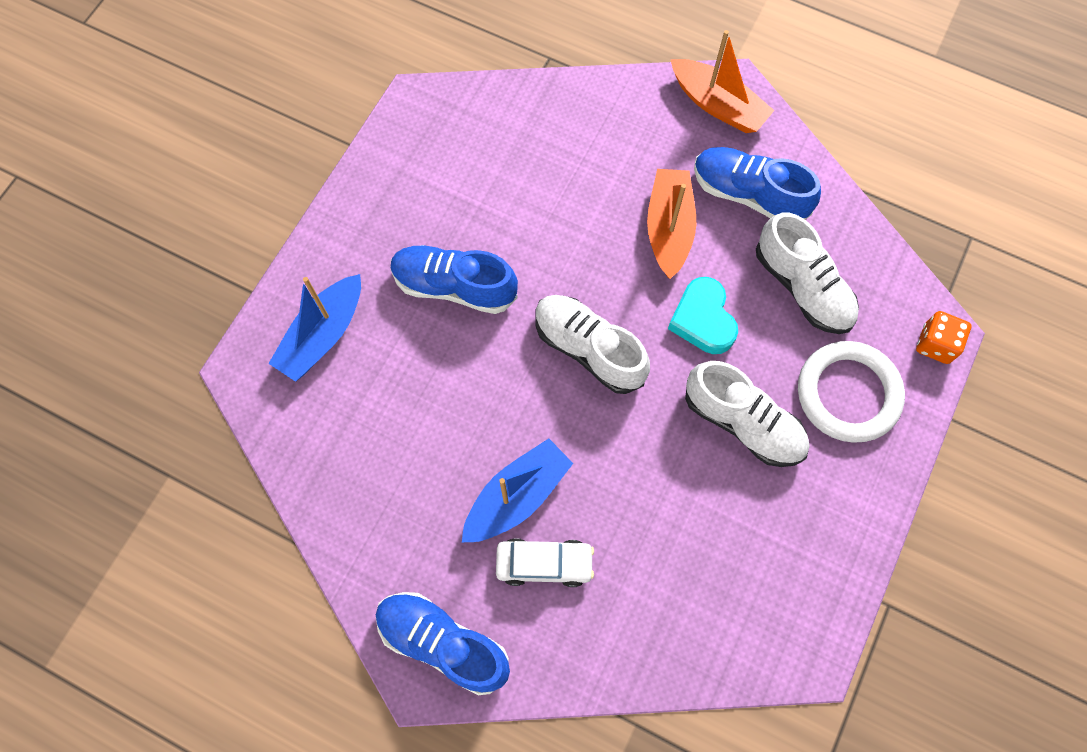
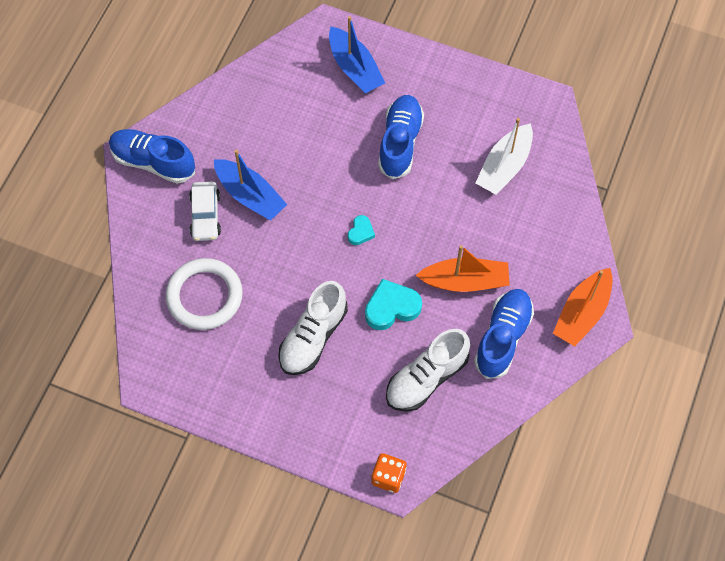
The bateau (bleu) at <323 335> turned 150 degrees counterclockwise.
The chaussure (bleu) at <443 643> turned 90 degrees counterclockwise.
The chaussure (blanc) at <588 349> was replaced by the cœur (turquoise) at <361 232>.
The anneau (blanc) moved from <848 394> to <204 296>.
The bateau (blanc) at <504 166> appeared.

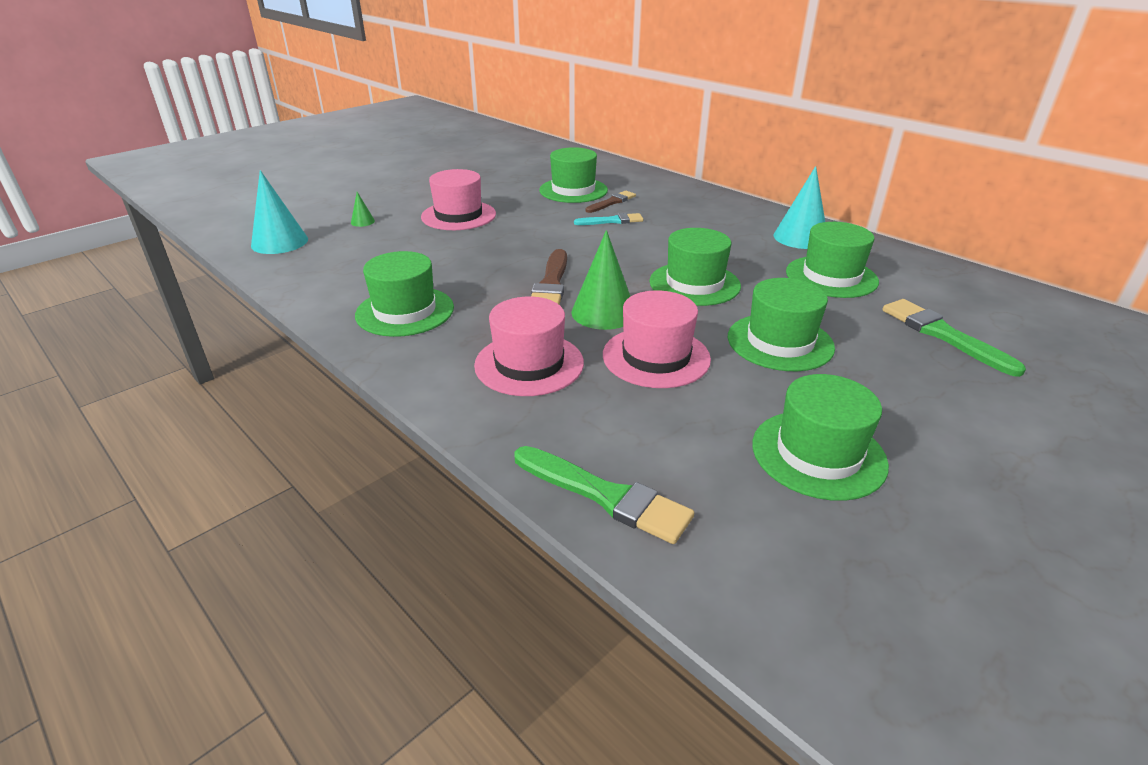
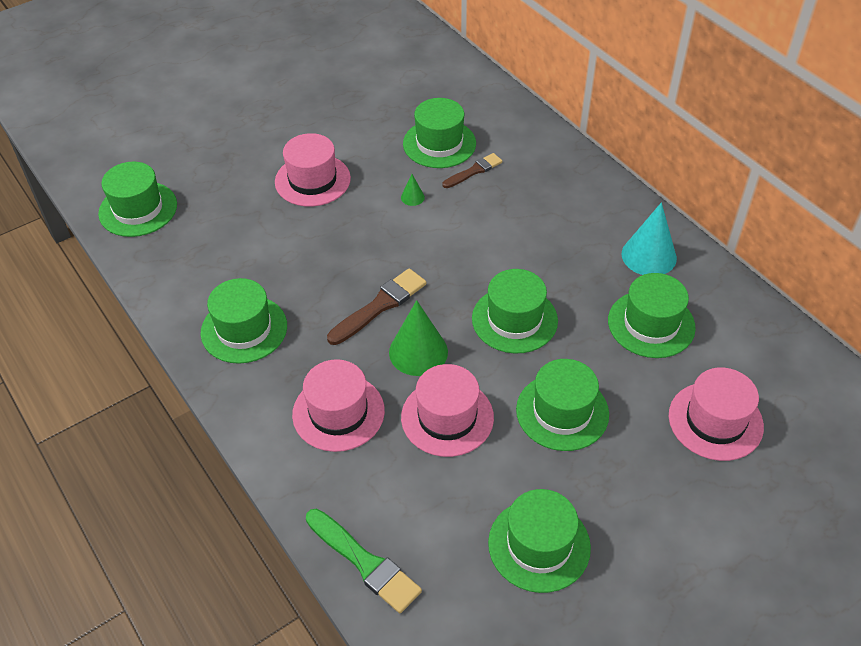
The cône (turquoise) at <279 242> was replaced by the chapeau (vert) at <138 209>.
The cône (vert) moved from <362 222> to <412 197>.
The pinceau (marron) at <551 285> turned 150 degrees counterclockwise.
The pinceau (turquoise) at <612 221> disappeared.
The pinceau (vert) at <943 335> was replaced by the chapeau (rose) at <715 421>.

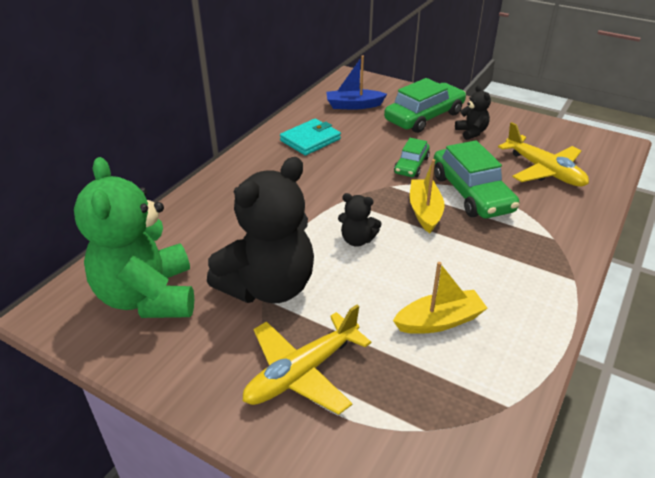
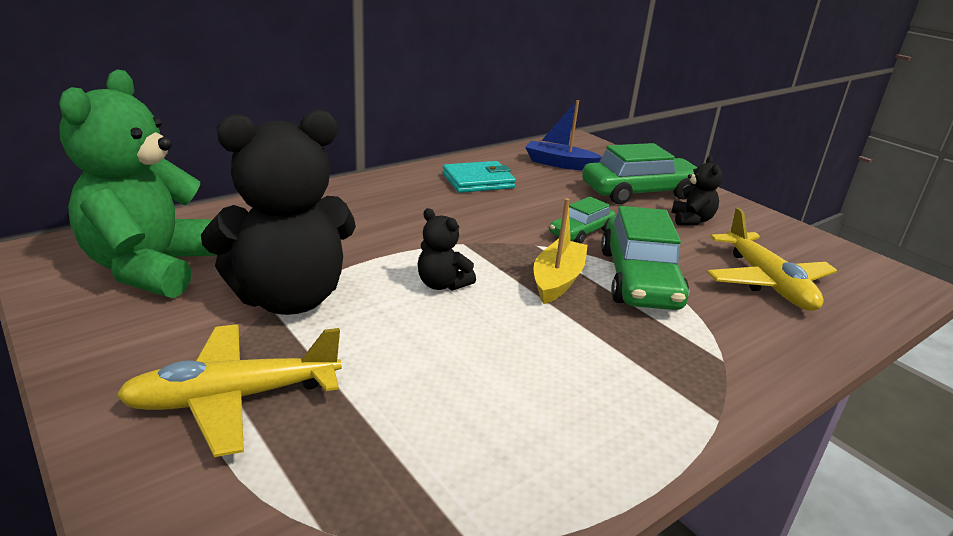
The bateau (jaune) at <439 321> disappeared.

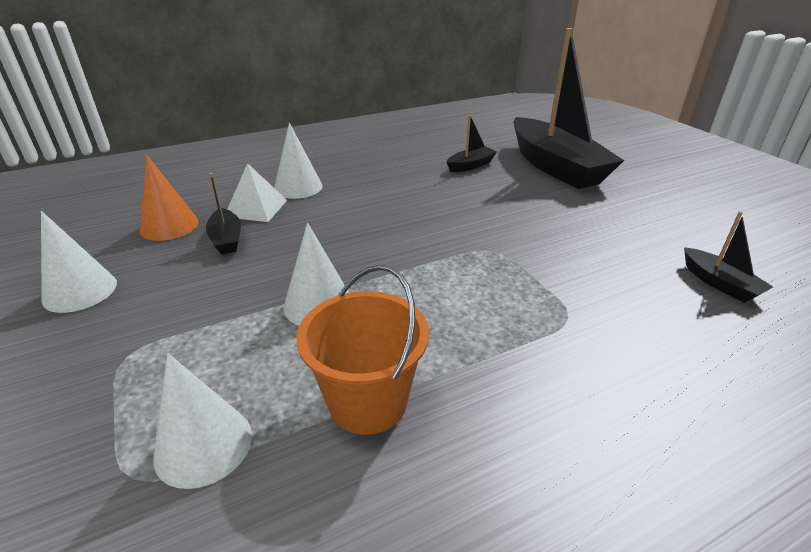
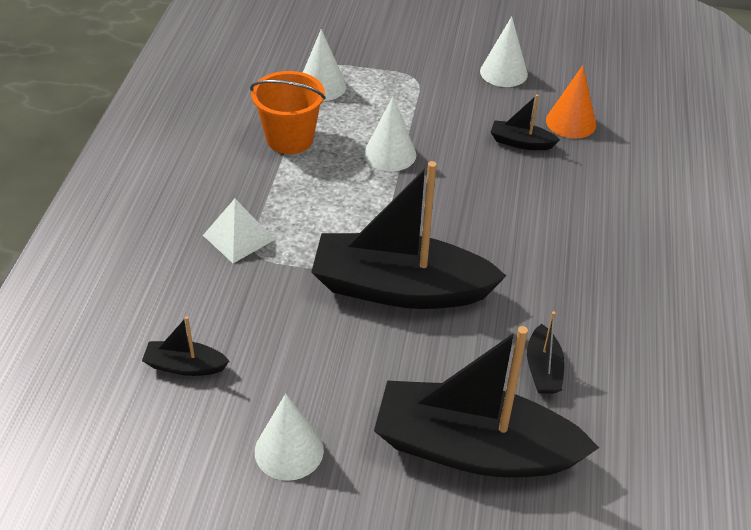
The pyramide (blanc) moved from <256 208> to <238 237>.
The cône (blanc) moved from <298 187> to <289 450>.
The bateau (noir) at <400 288> appeared.

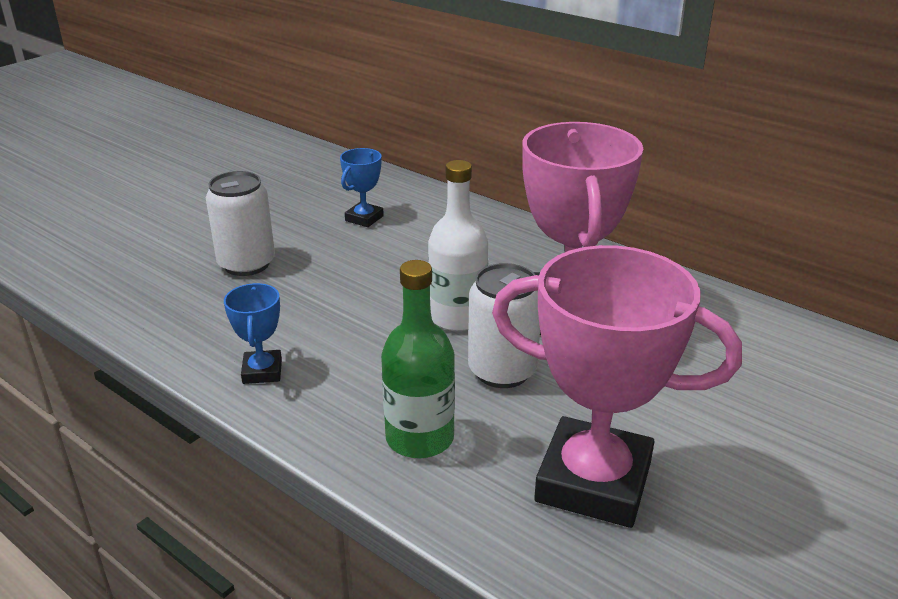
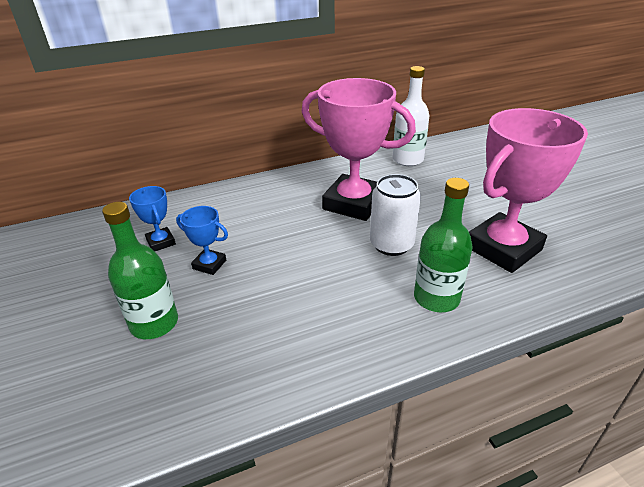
The canette (blanc) at <246 264> was replaced by the bouteille (vert) at <154 323>.
The trophée (bleu) moved from <262 371> to <209 264>.
The bouteille (blanc) moved from <457 317> to <408 159>.

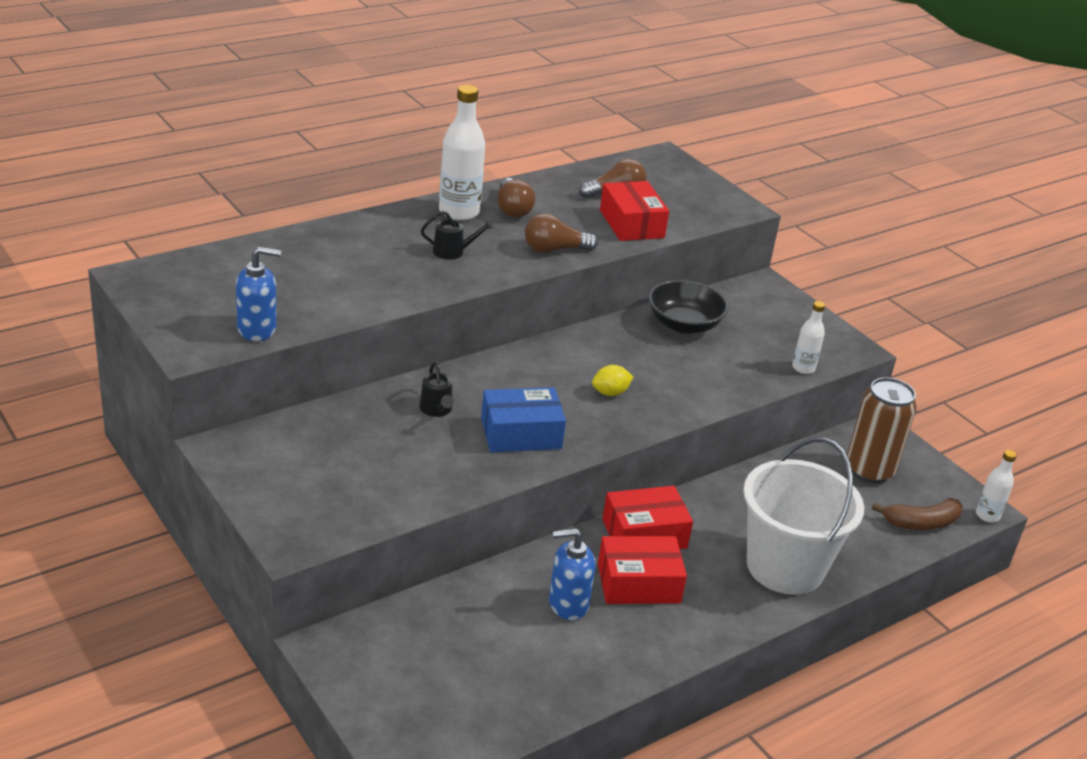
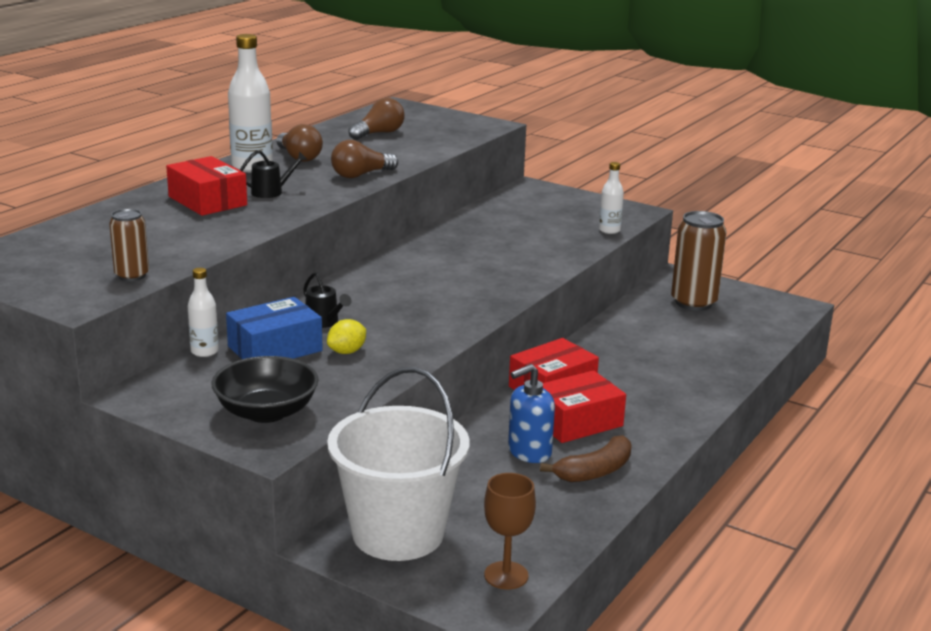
The distributeur de savon (bleu) at <257 329> was replaced by the canette (marron) at <132 275>.
The boîte (bleu) moved from <521 433> to <275 349>.
The citron (jaune) moved from <610 393> to <347 352>.
The boîte (rouge) moved from <631 224> to <207 201>.
The bol (noir) moved from <684 324> to <266 412>.
The seau (blanc) moved from <785 567> to <398 533>.
The banane (marron) moved from <921 523> to <595 471>.
The bouteille (blanc) moved from <987 515> to <204 352>.
The verre à pied (marron) at <506 575> appeared.

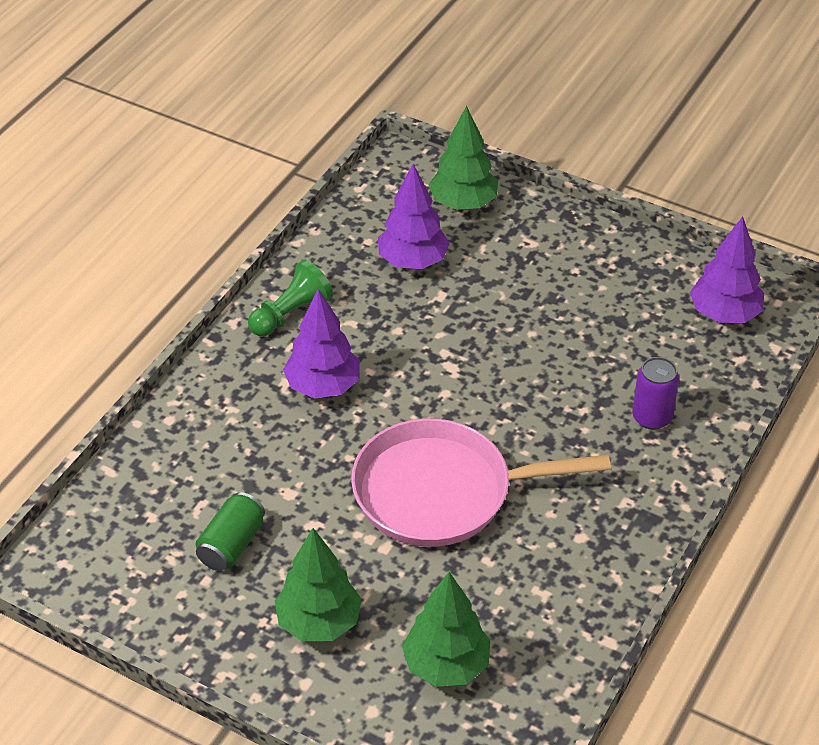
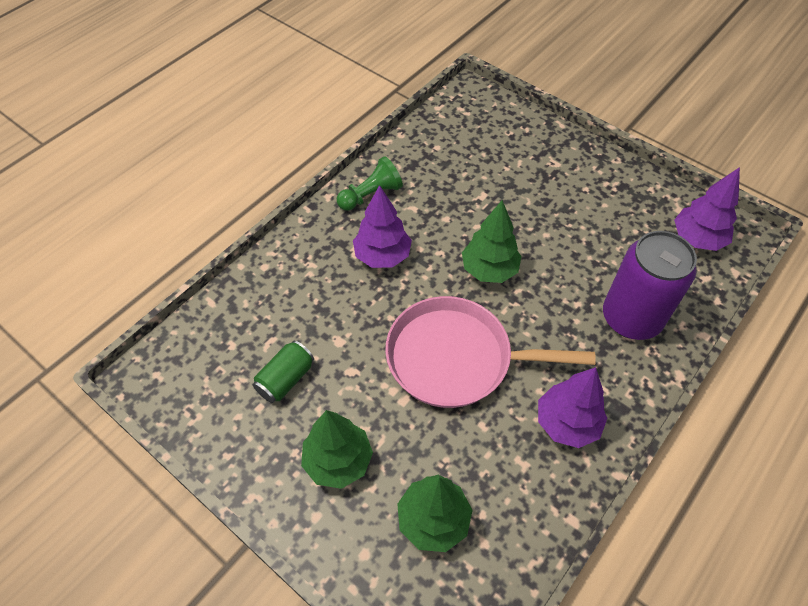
The arbre (violet) moved from <412 261> to <566 423>.
The arbre (vert) moved from <463 203> to <489 270>.
The canette (violet) at <652 417> changed to 1.92 times the size.

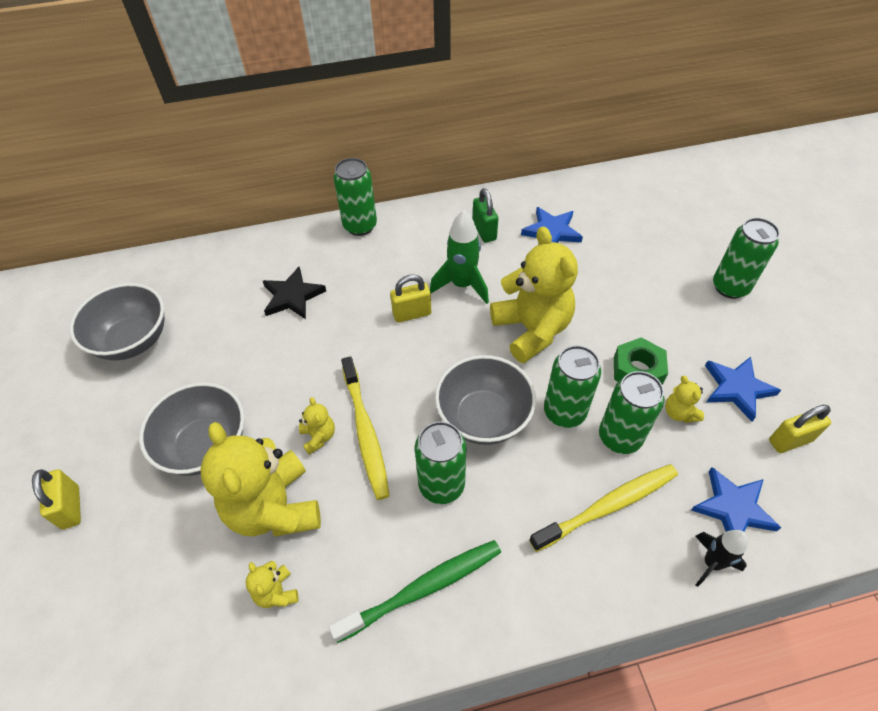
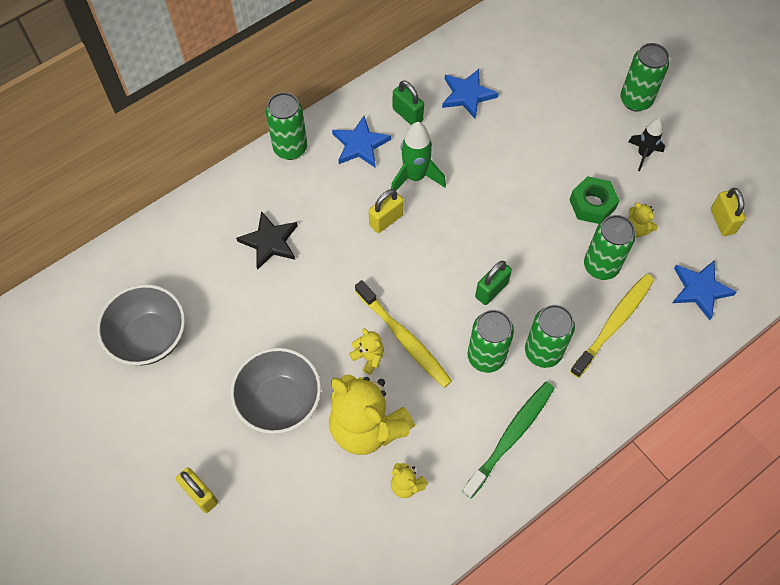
The bol (gris) at <483 417> was replaced by the cadenas (vert) at <491 290>.
The ours en peluche (jaune) at <532 330> disappeared.
The canette (vert) moved from <564 412> to <543 352>.
The fusée (noir) moved from <711 563> to <643 154>.
The étoile (bleu) moved from <737 388> to <360 145>.
The cadenas (jaune) at <790 440> turned 60 degrees counterclockwise.

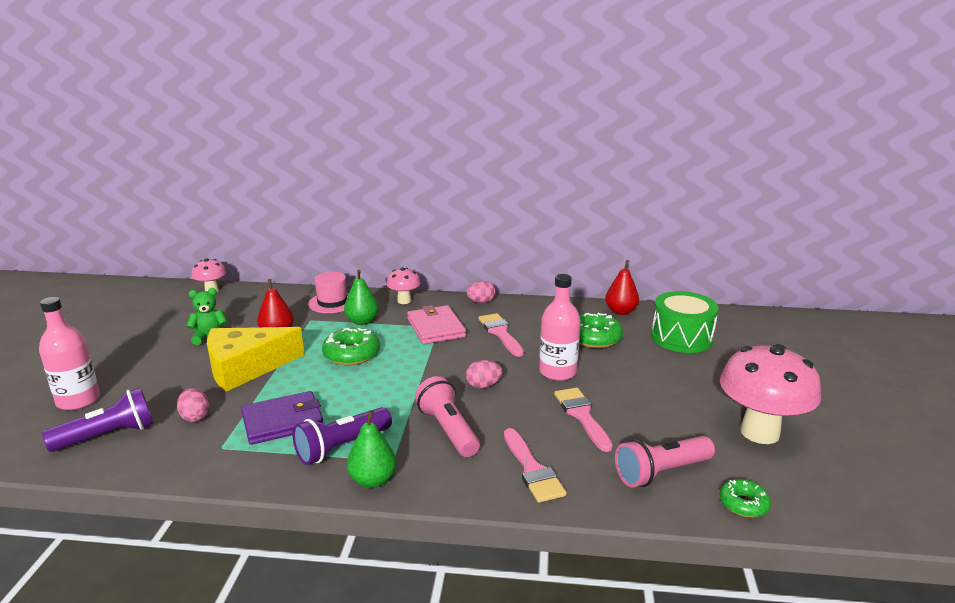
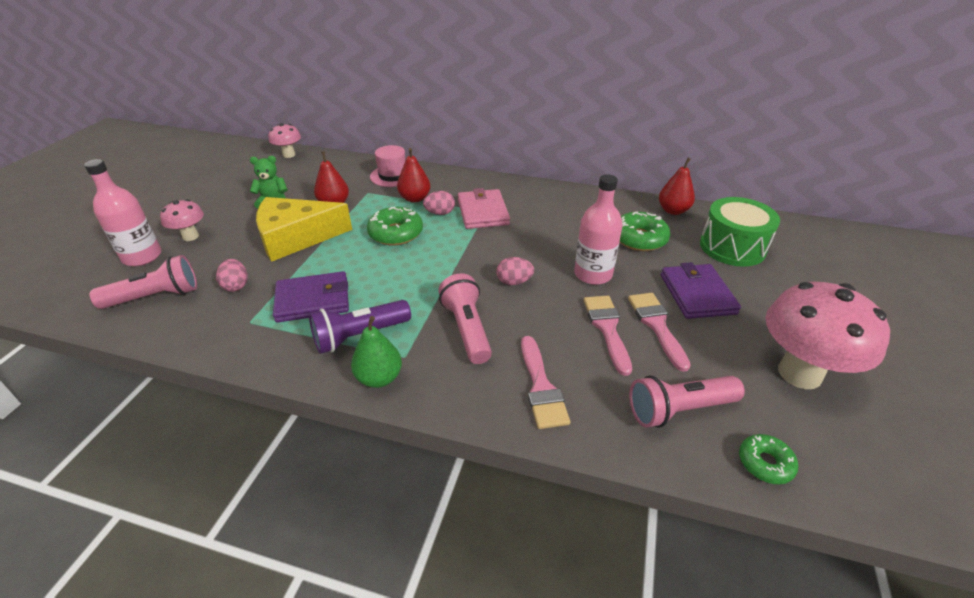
The lampe de poche (violet) at <108 435> became the lampe de poche (rose) at <155 297>.
The poire (vert) at <362 321> became the poire (rouge) at <415 198>.
The champignon (rose) moved from <404 301> to <190 236>.
The œuf (rose) moved from <481 302> to <440 213>.
The pinceau (rose) moved from <500 333> to <656 325>.
The portefeuille (violet) at <697 294> appeared.

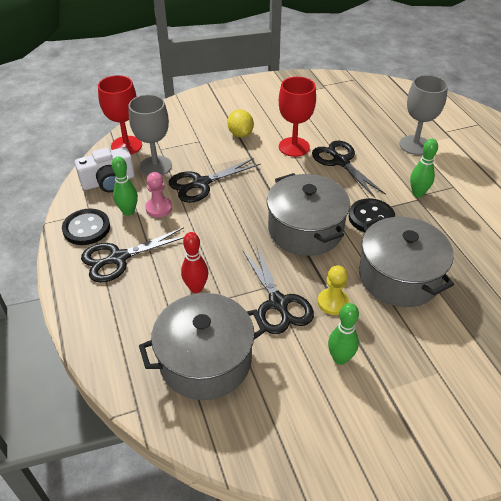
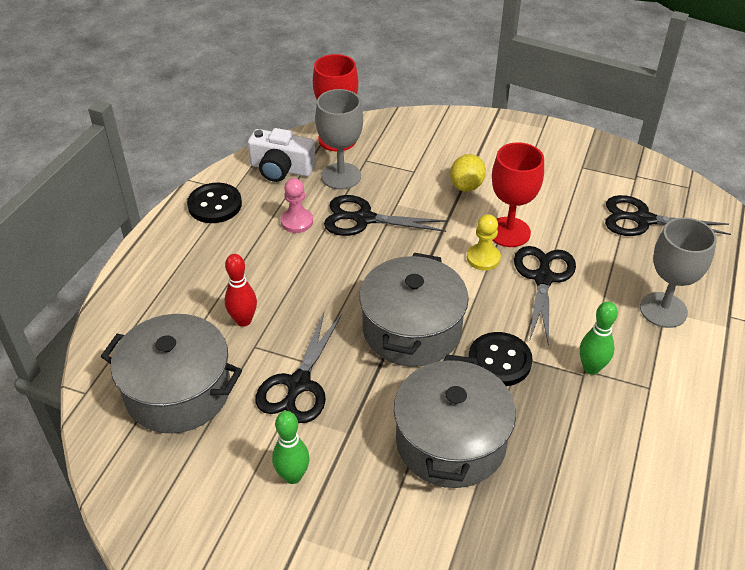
The ciseaux (noir) moved from <118 258> to <643 220>.
The quille (vert) at <128 211> disappeared.
The pion (jaune) moved from <333 302> to <483 258>.

